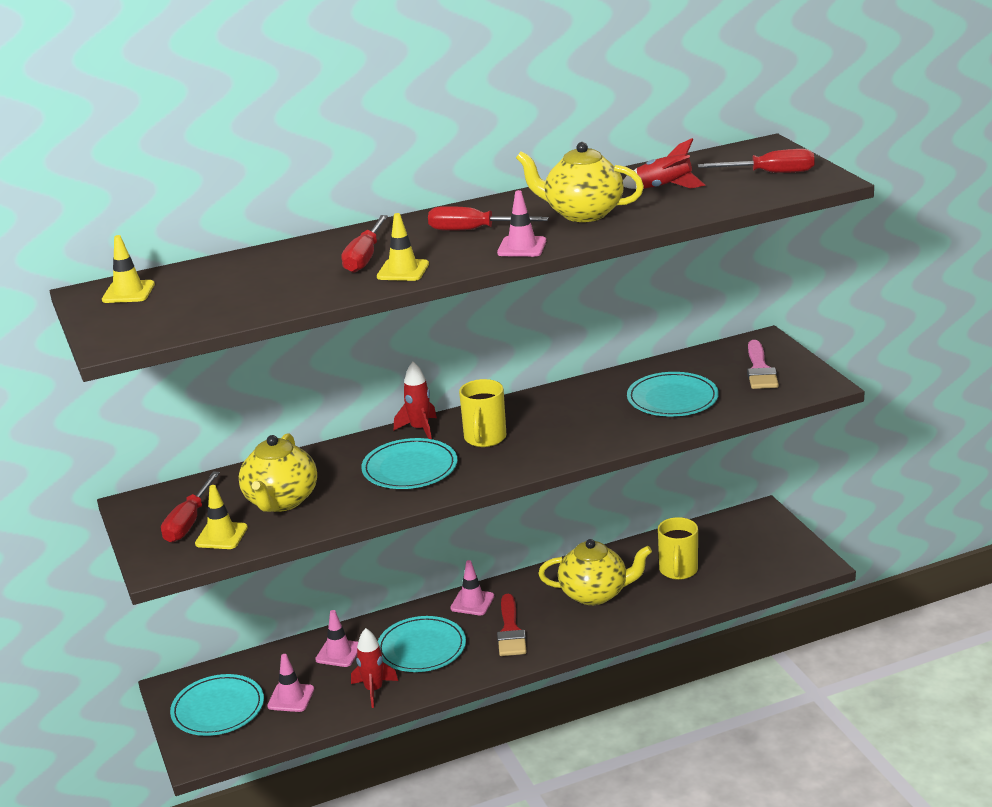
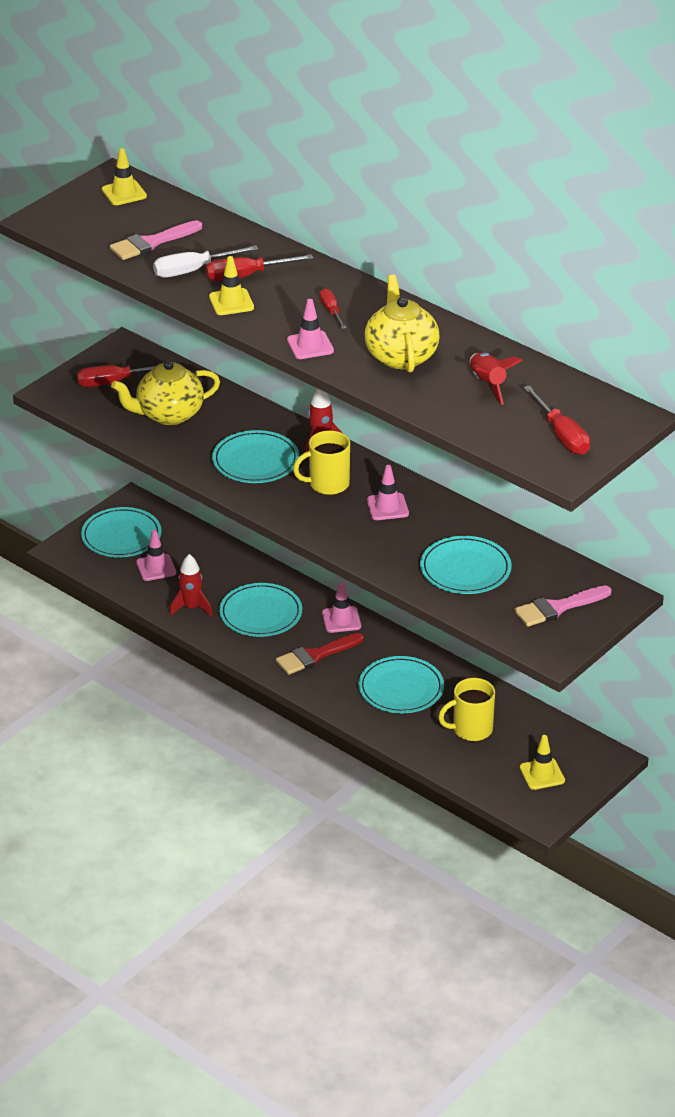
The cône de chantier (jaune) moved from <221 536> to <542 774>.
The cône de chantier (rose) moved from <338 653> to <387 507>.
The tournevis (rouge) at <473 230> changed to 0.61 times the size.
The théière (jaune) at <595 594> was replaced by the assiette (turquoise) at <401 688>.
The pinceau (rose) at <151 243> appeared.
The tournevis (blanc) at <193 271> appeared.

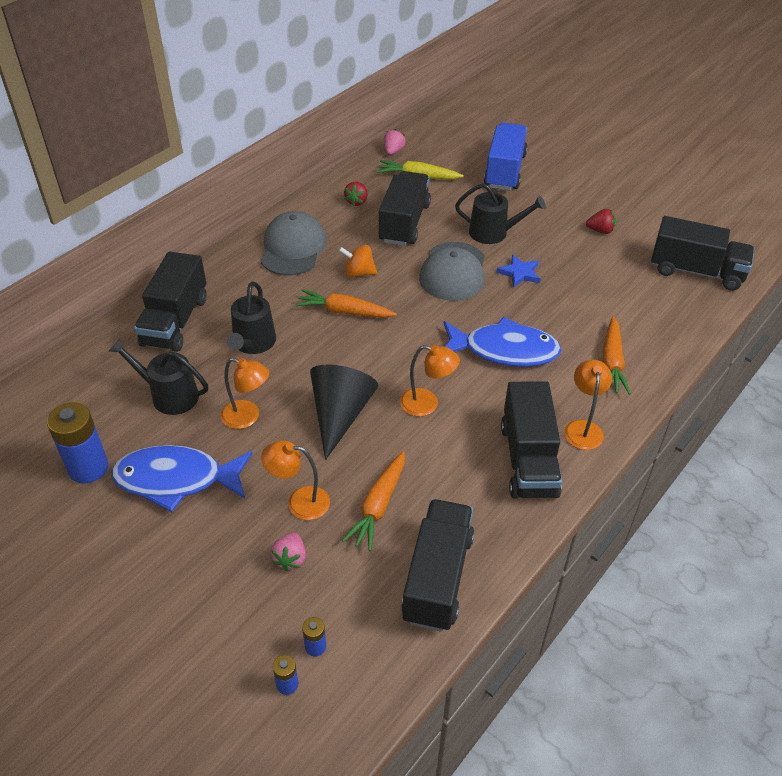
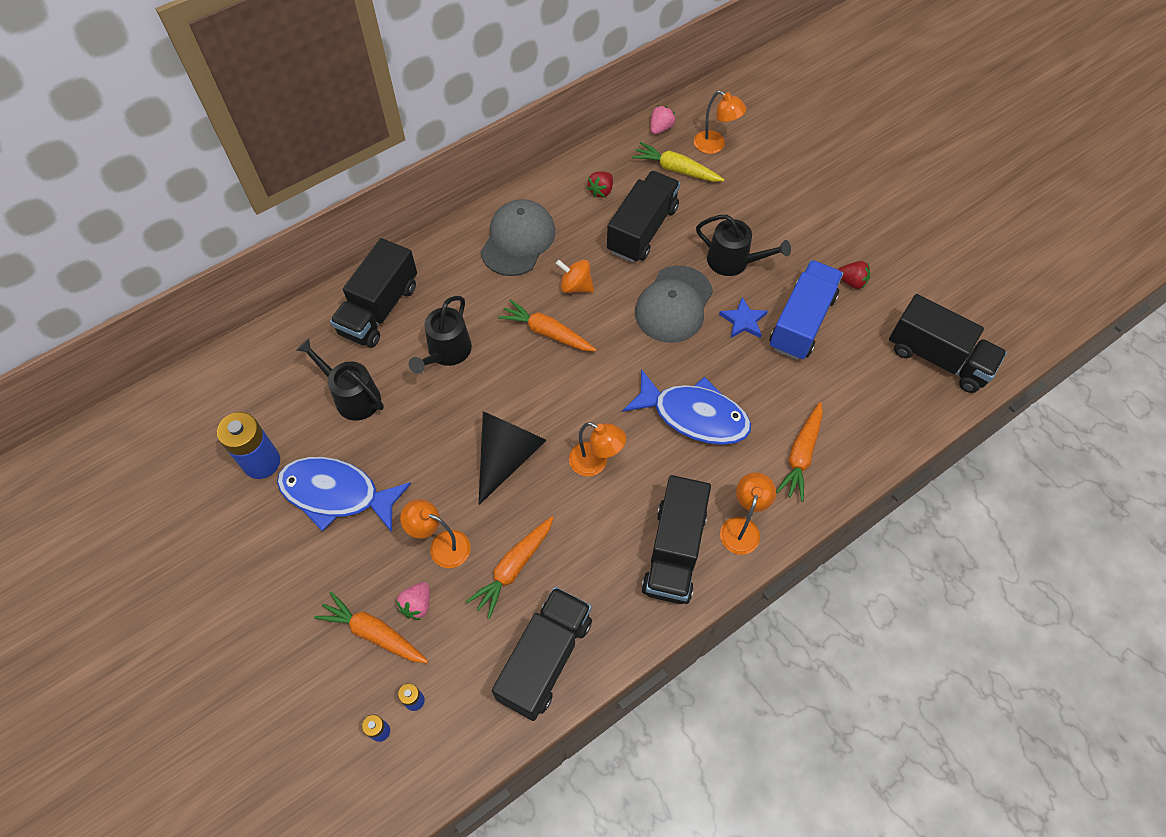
The lampe (orange) moved from <247 417> to <715 145>.
The camion (bleu) moved from <505 171> to <801 322>.
The carotte (orange) at <374 633> appeared.

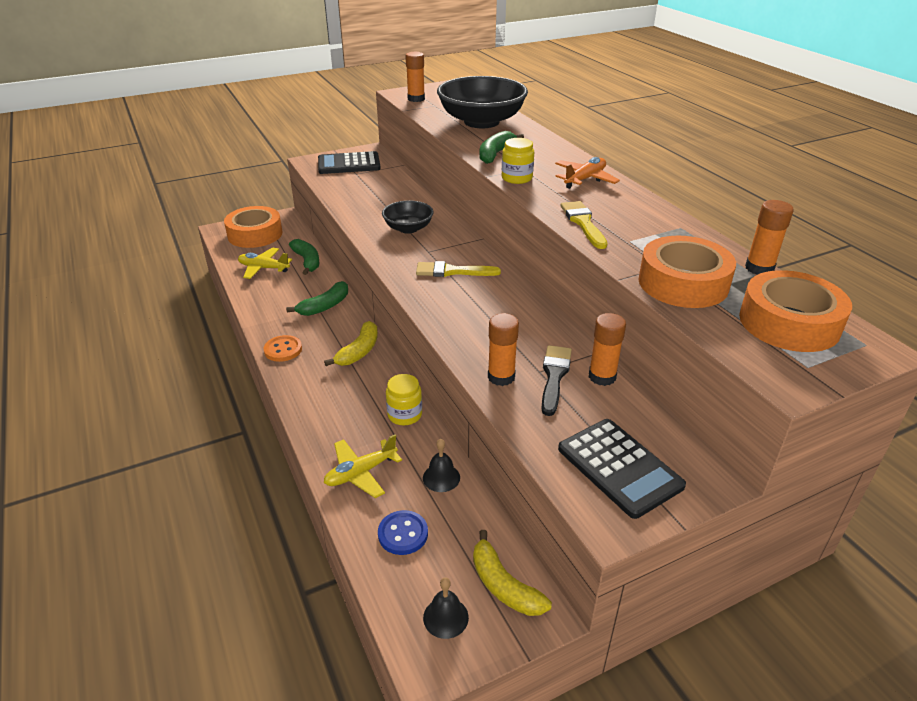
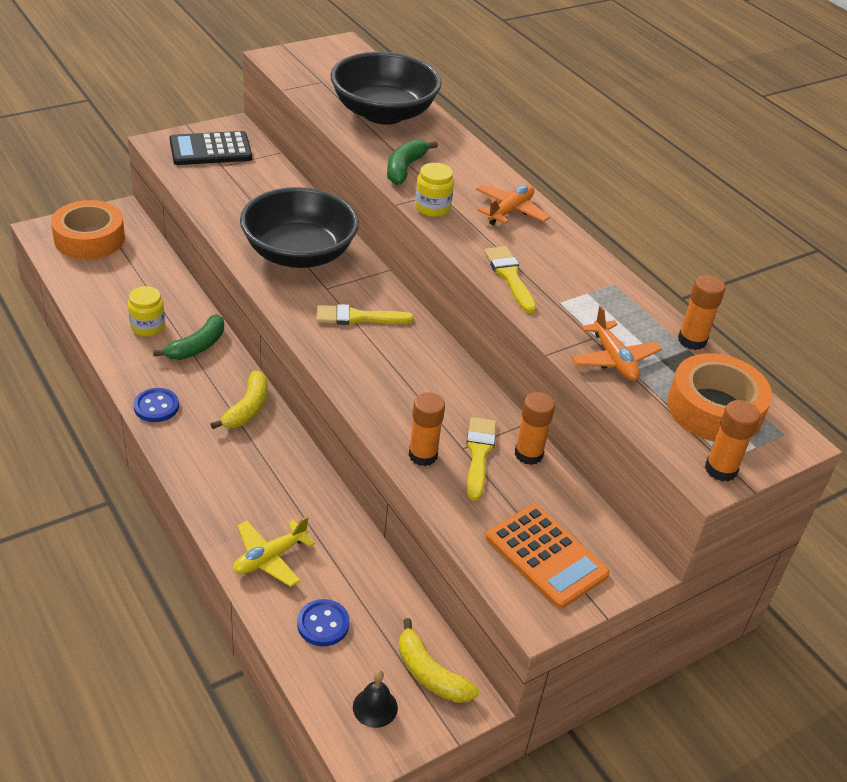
The avion (jaune) at <263 268> disappeared.
The bouton (orange) at <283 350> became the bouton (bleu) at <156 406>.
The banane (vert) at <307 261> disappeared.
The bol (noir) at <408 228> changed to 1.88 times the size.
The bocal (jaune) moved from <404 415> to <148 327>.
The bâton de colle (orange) moved from <416 99> to <720 469>.
The cloche (noir) at <441 477> disappeared.
The pinceau (noir) at <554 376> became the pinceau (jaune) at <479 454>.
The calculatrice (noir) at <619 467> became the calculatrice (orange) at <546 556>.
The ruban adhésif (orange) at <683 283> was replaced by the avion (orange) at <614 359>.

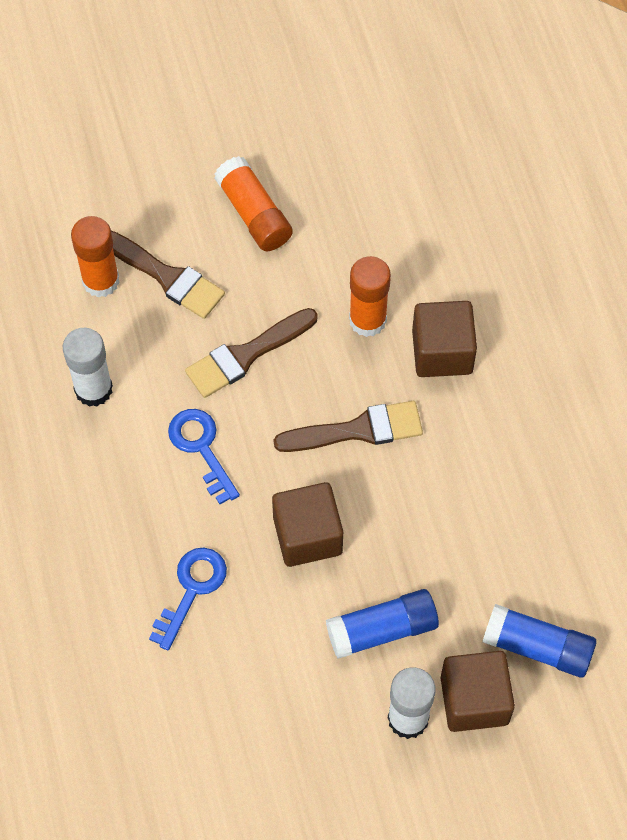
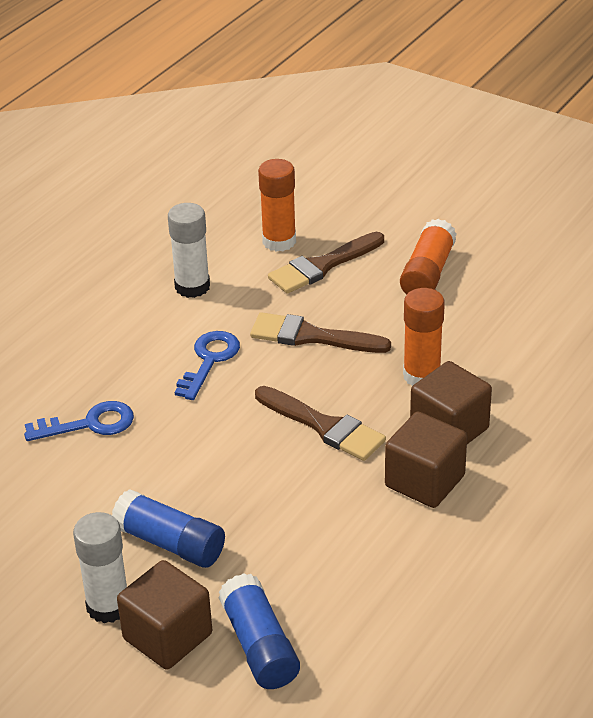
The pinceau (marron) at <166 277> turned 60 degrees clockwise.
The cube (marron) moved from <307 535> to <424 481>.

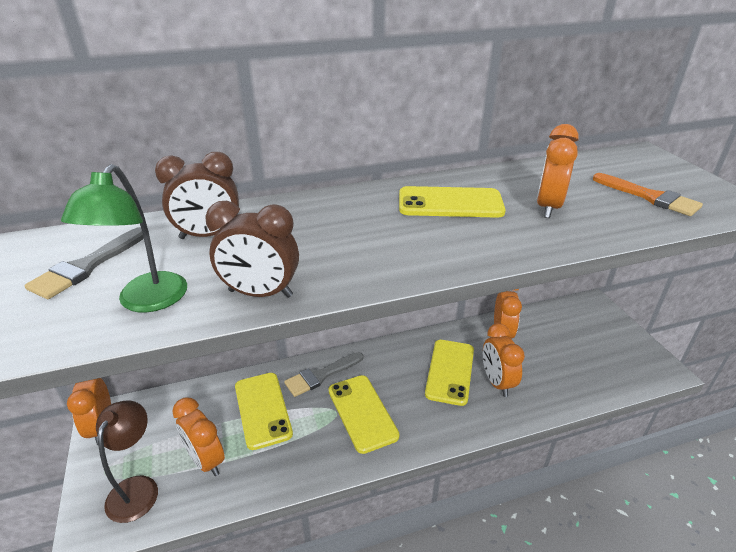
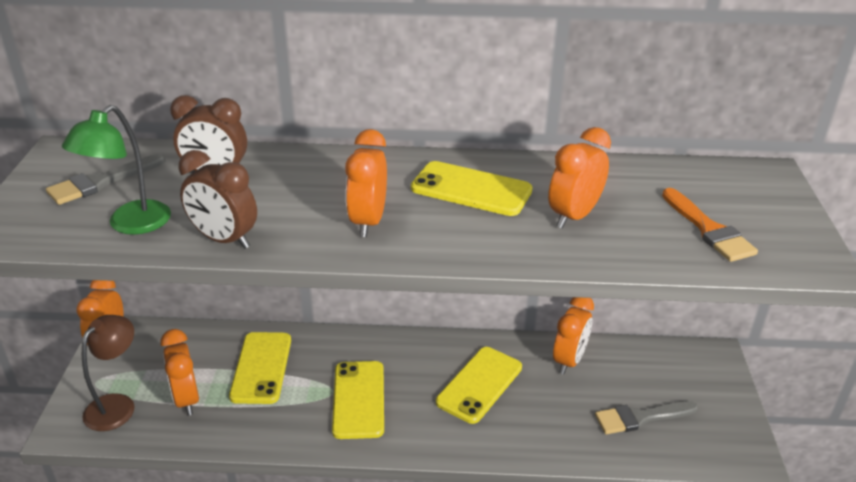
The pinceau (gris) moved from <321 375> to <640 417>.
The réveil (orange) moved from <497 382> to <368 222>.

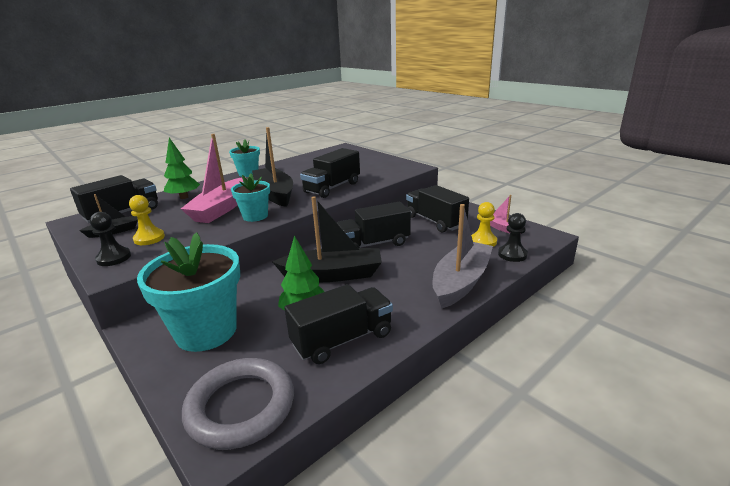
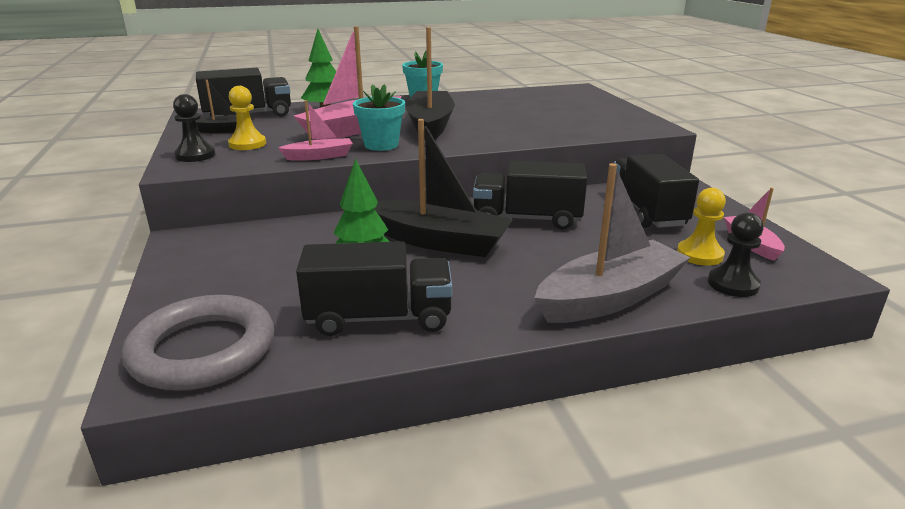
The pot de fleurs (turquoise) at <206 331> disappeared.
The camion (noir) at <332 188> disappeared.
The bateau (rose) at <319 156> appeared.

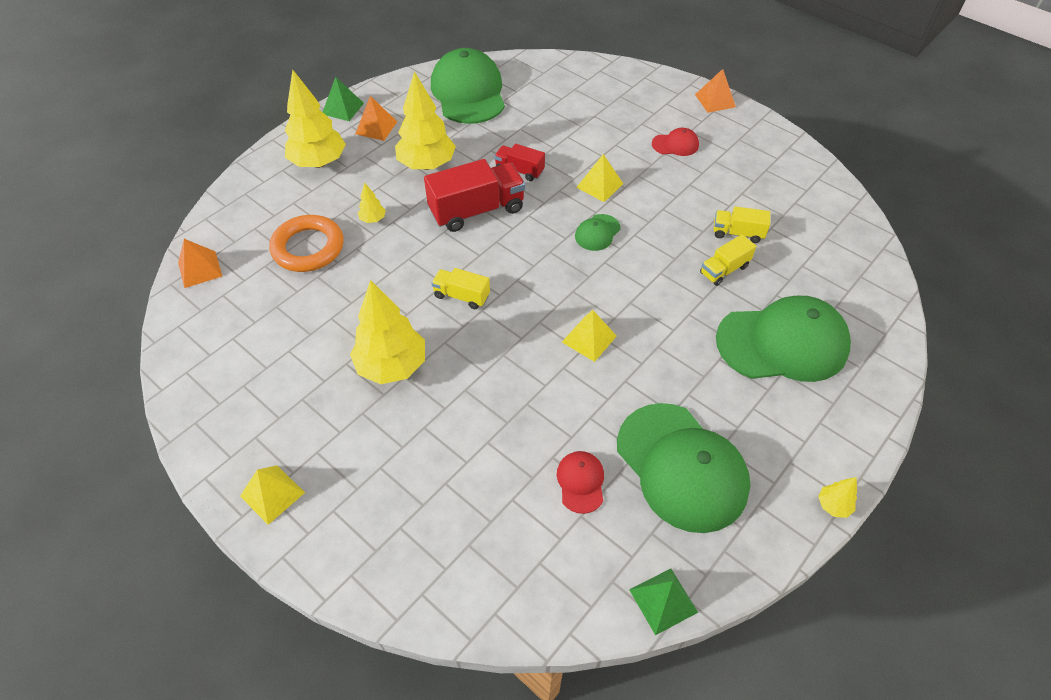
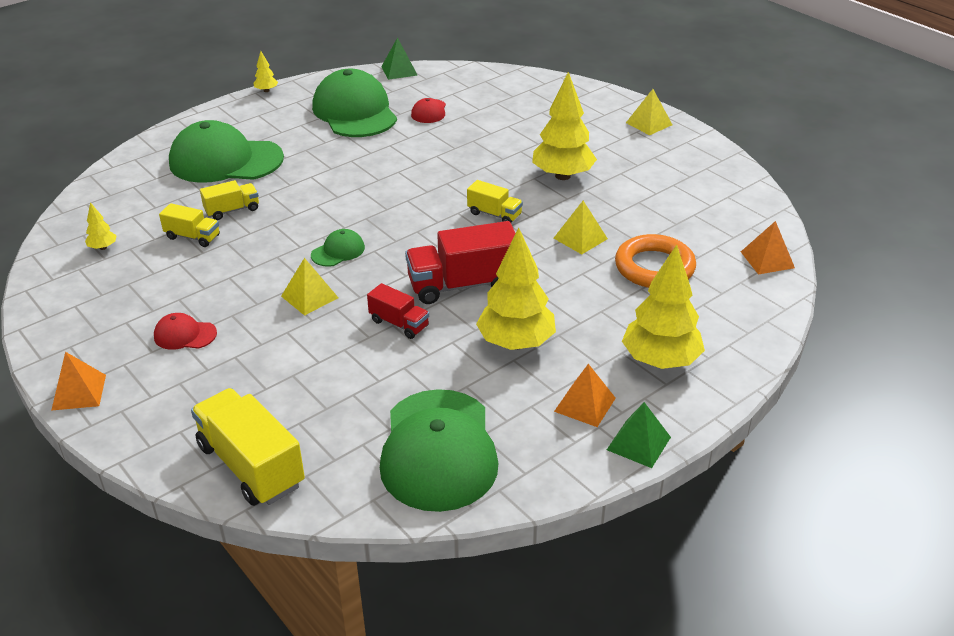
The arbre (jaune) moved from <373 219> to <103 247>.
The pyramide (jaune) moved from <589 339> to <580 238>.
The camion (jaune) at <251 465> appeared.

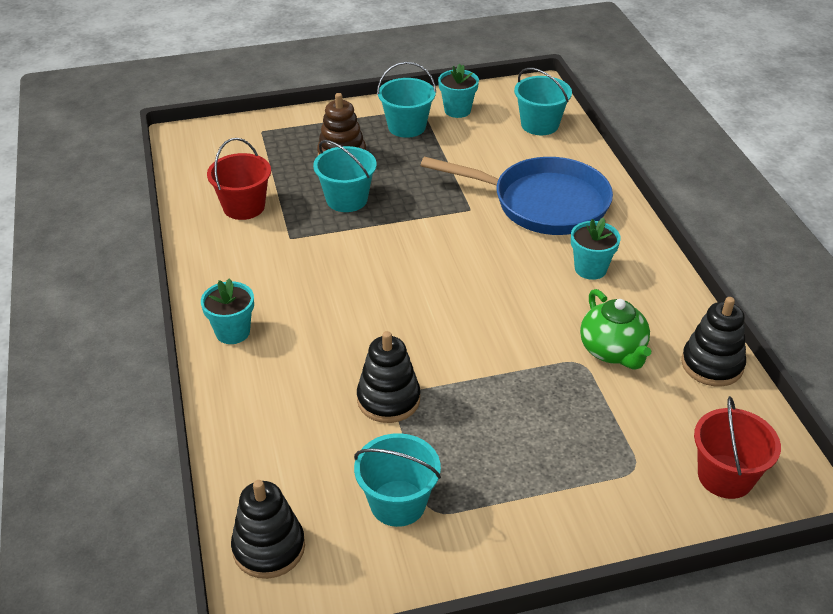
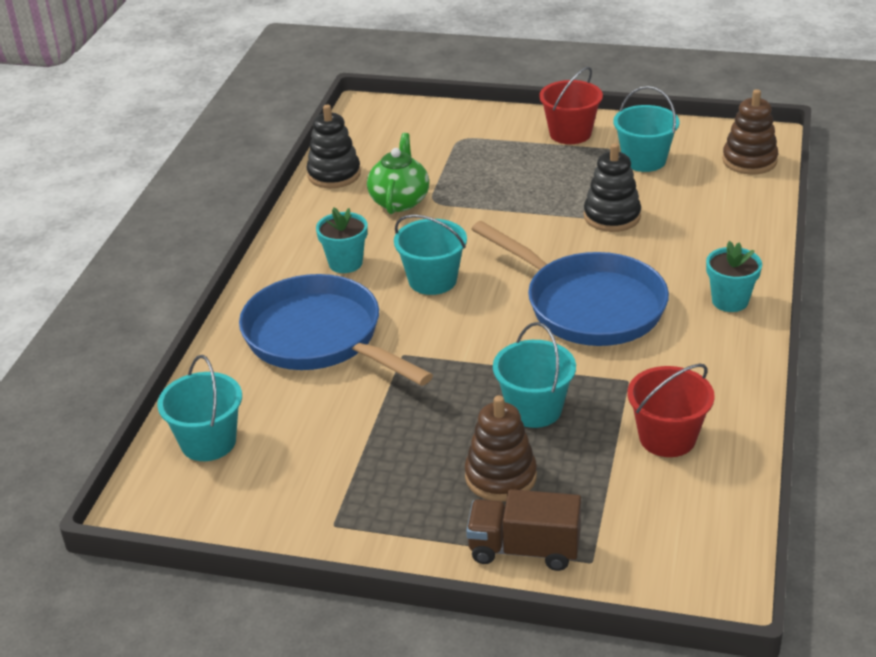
The jouet à empiler (noir) at <269 548> became the jouet à empiler (marron) at <749 161>.
The seau (turquoise) moved from <406 127> to <432 280>.
The pot de fleurs (turquoise) at <457 110> disappeared.
The seau (rouge) moved from <725 476> to <570 133>.
The camion (marron) at <524 549> appeared.
The poêle (bleu) at <588 305> appeared.

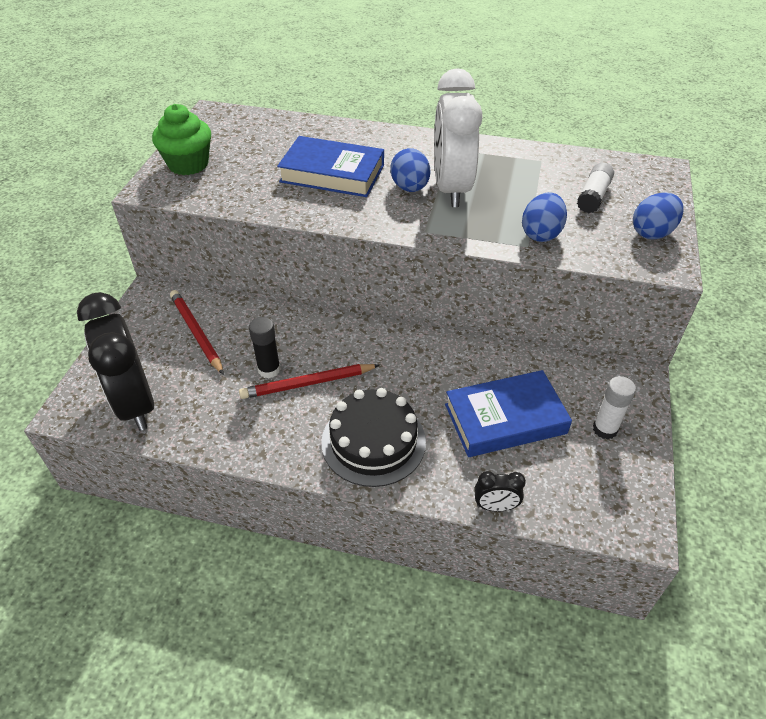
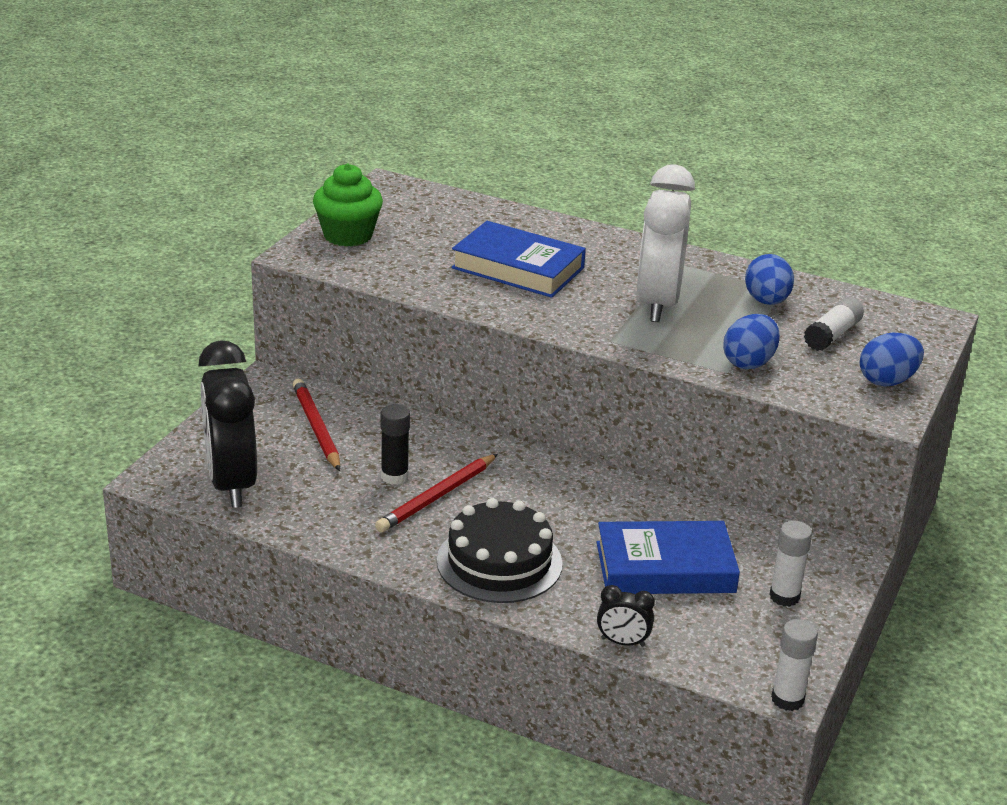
The crayon (rouge) at <307 383> turned 45 degrees counterclockwise.
The œuf (bleu) moved from <410 188> to <766 301>.
The bâton de colle (blanc) at <787 699> appeared.

